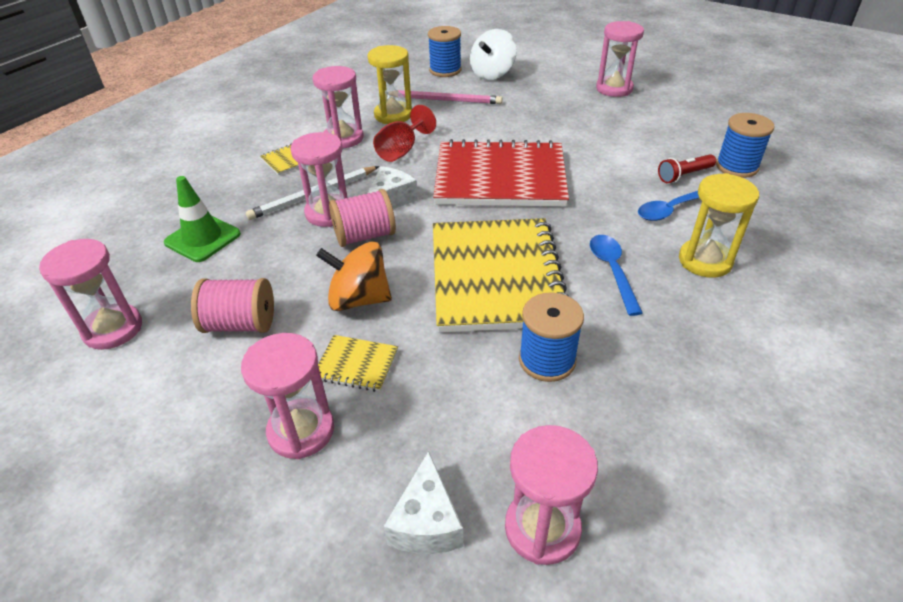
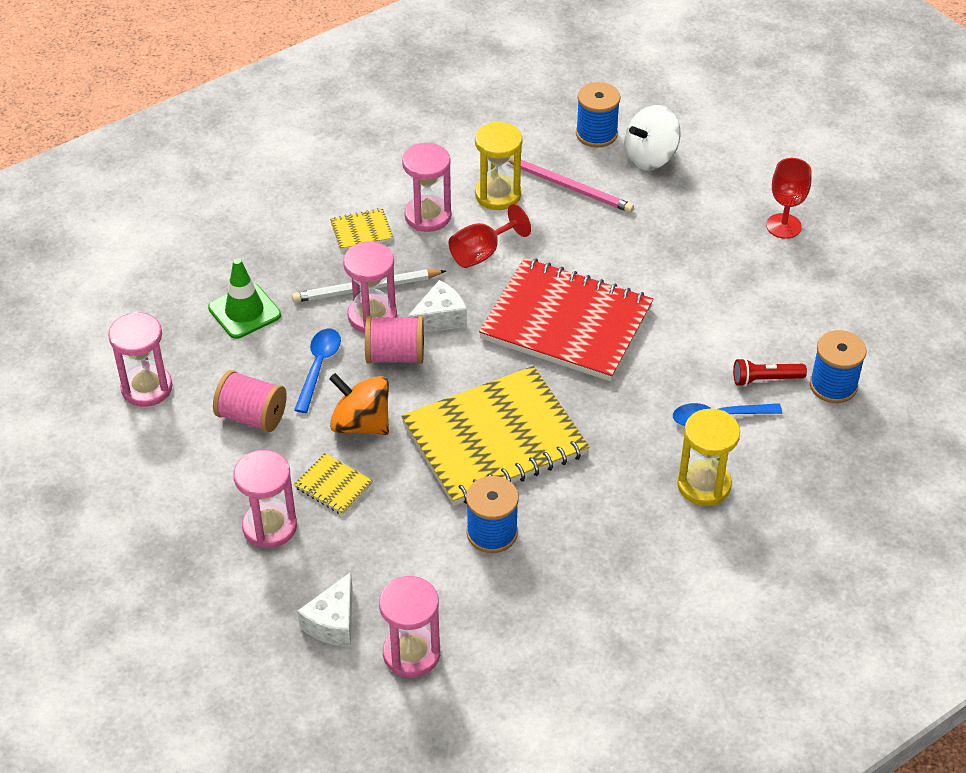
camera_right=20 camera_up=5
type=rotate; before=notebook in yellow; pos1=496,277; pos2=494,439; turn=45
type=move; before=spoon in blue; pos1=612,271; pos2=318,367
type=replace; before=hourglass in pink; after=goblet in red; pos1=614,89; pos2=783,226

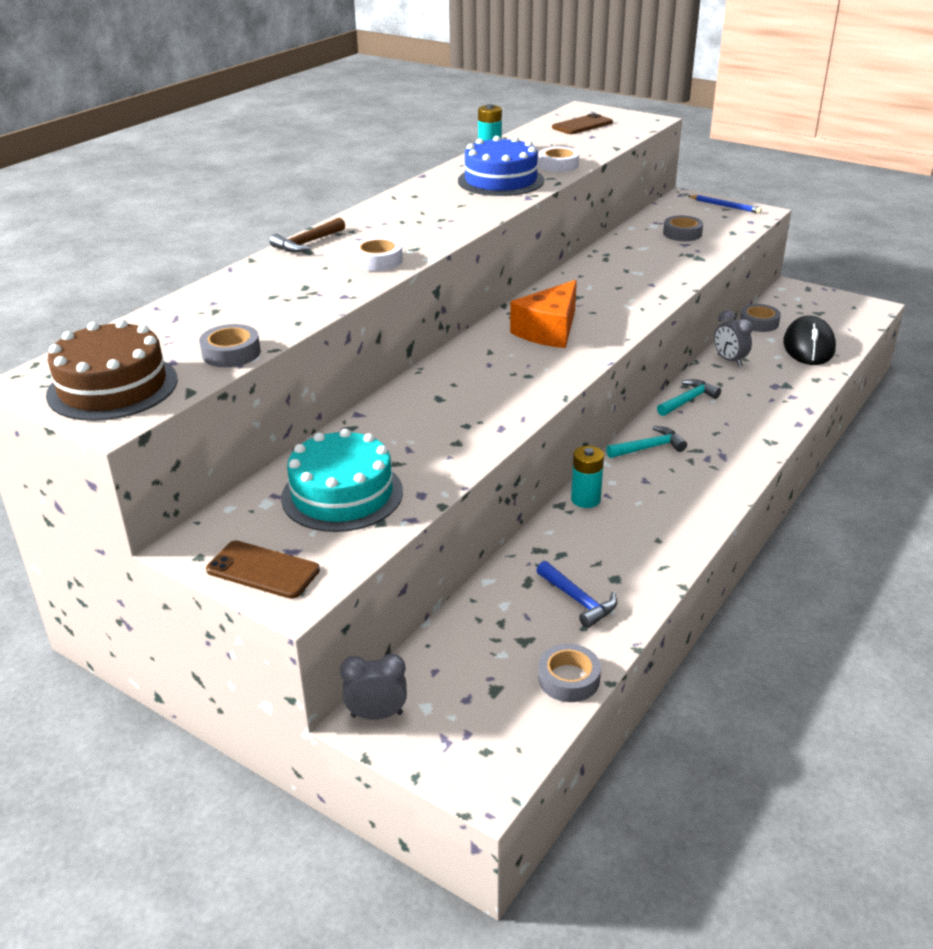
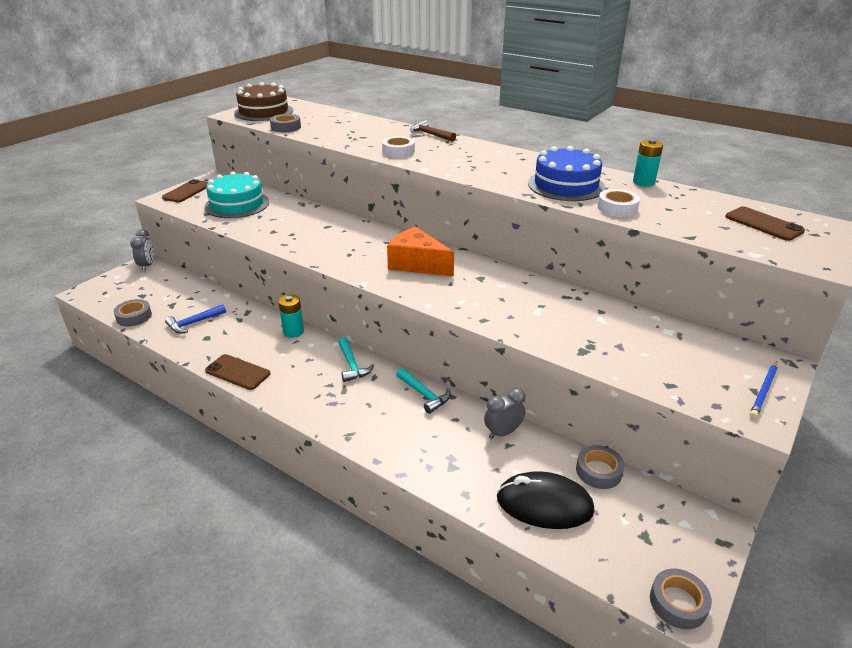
camera_right=90 camera_up=0
type=move; before=tape in grey; pos1=682,234; pos2=678,603
type=insert; after=phone in brown; pos2=237,372

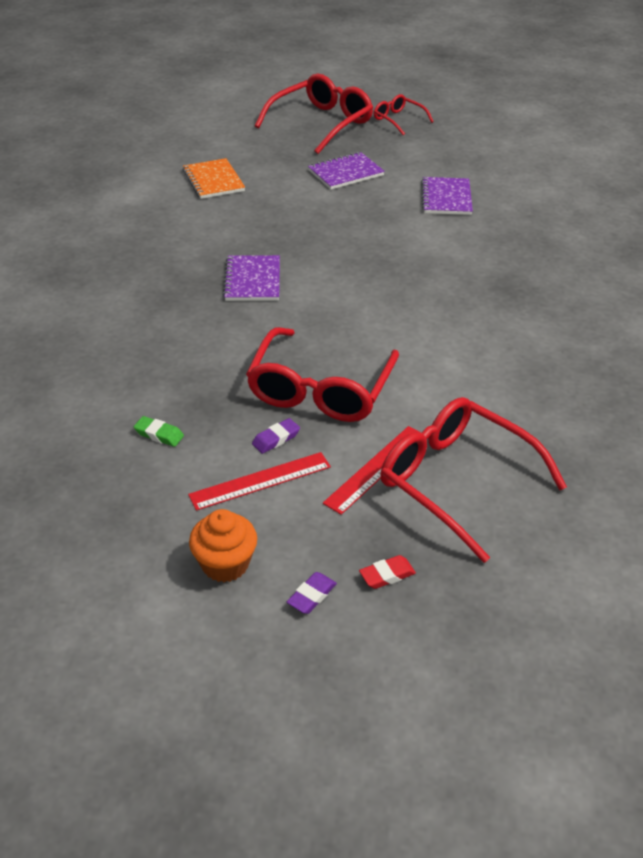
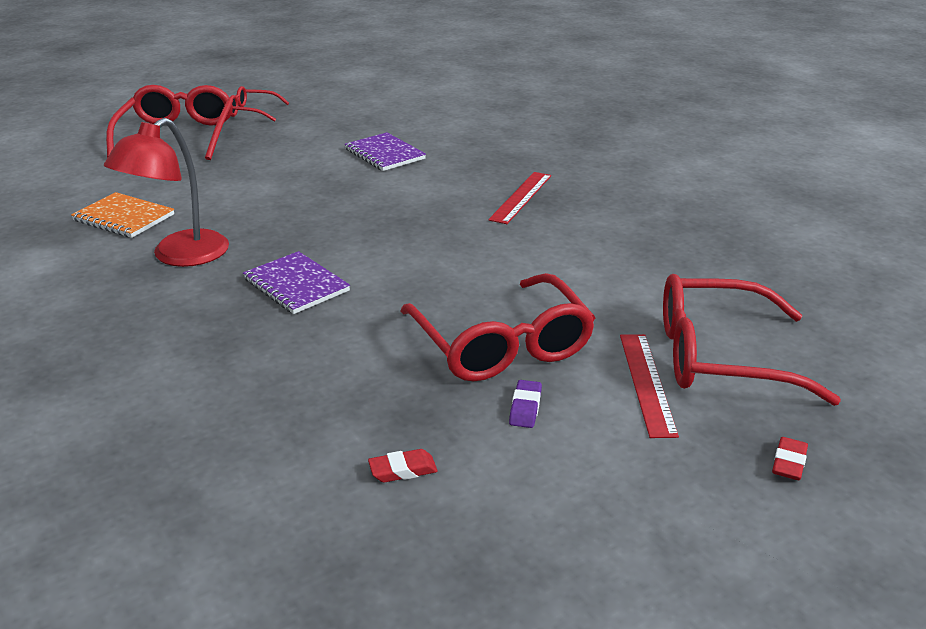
camera_right=-40 camera_up=-10
type=recolor; before=eraser in green; after=eraser in red; pos1=159,434; pos2=403,470
type=move; before=ruler in red; pos1=260,480; pos2=521,197
type=delete; before=cupcake in orange; pos1=225,564
type=delete; before=eraser in purple; pos1=312,596
type=delete; before=notebook in purple; pos1=346,173
type=insert; after=lamp in red; pos2=179,256

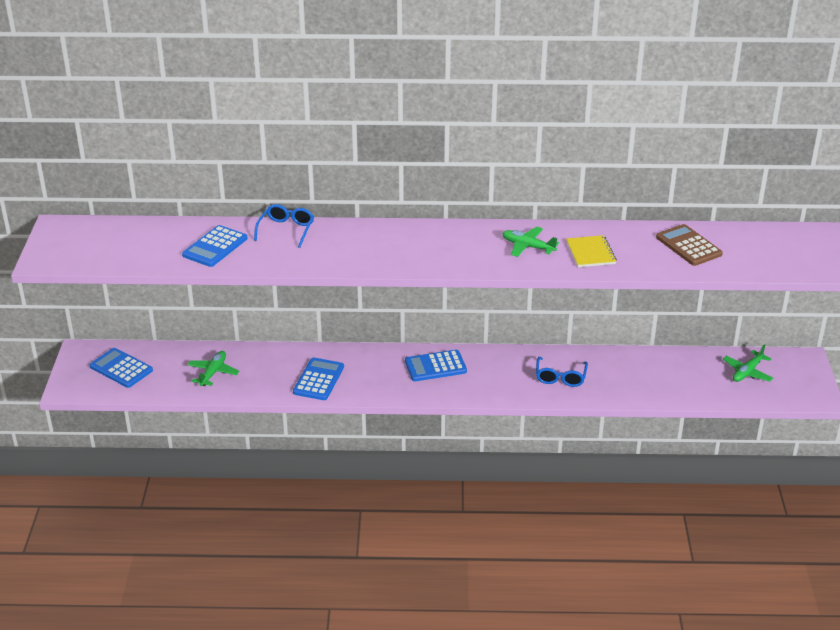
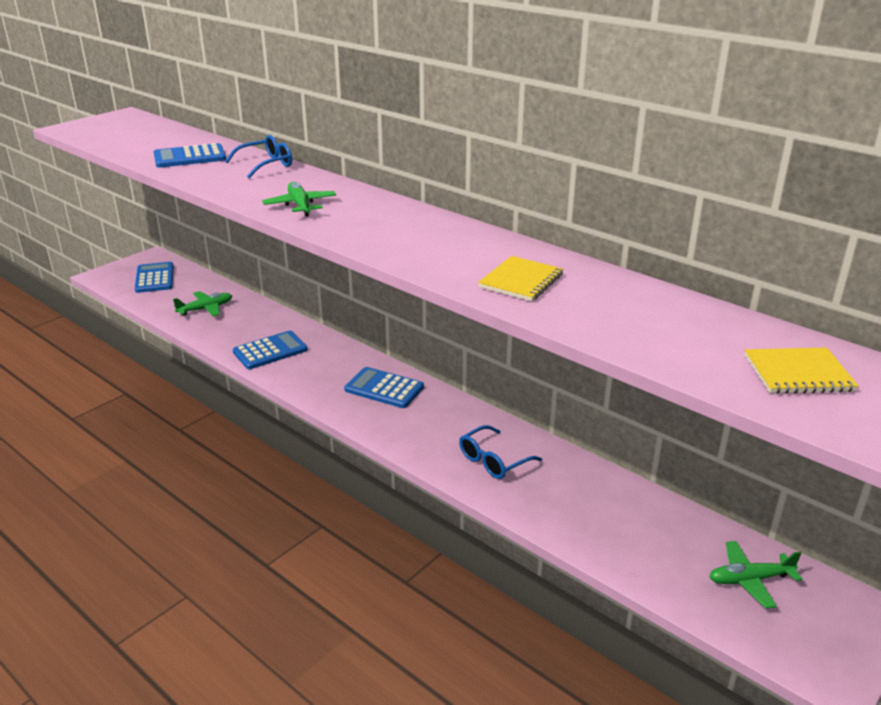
camera_right=40 camera_up=-5
type=move; before=plane in green; pos1=528,247; pos2=300,205
type=delete; before=calculator in brown; pos1=688,246
type=insert; after=notebook in yellow; pos2=798,373

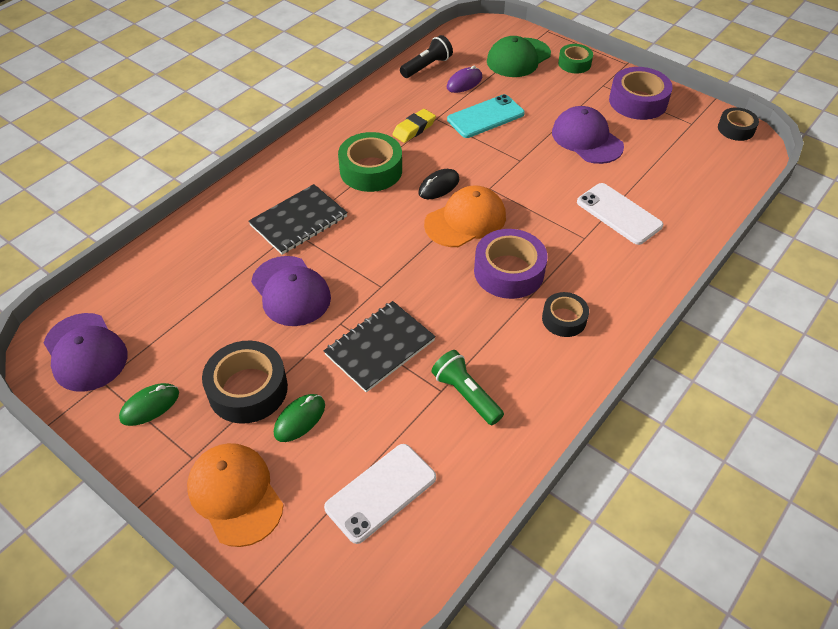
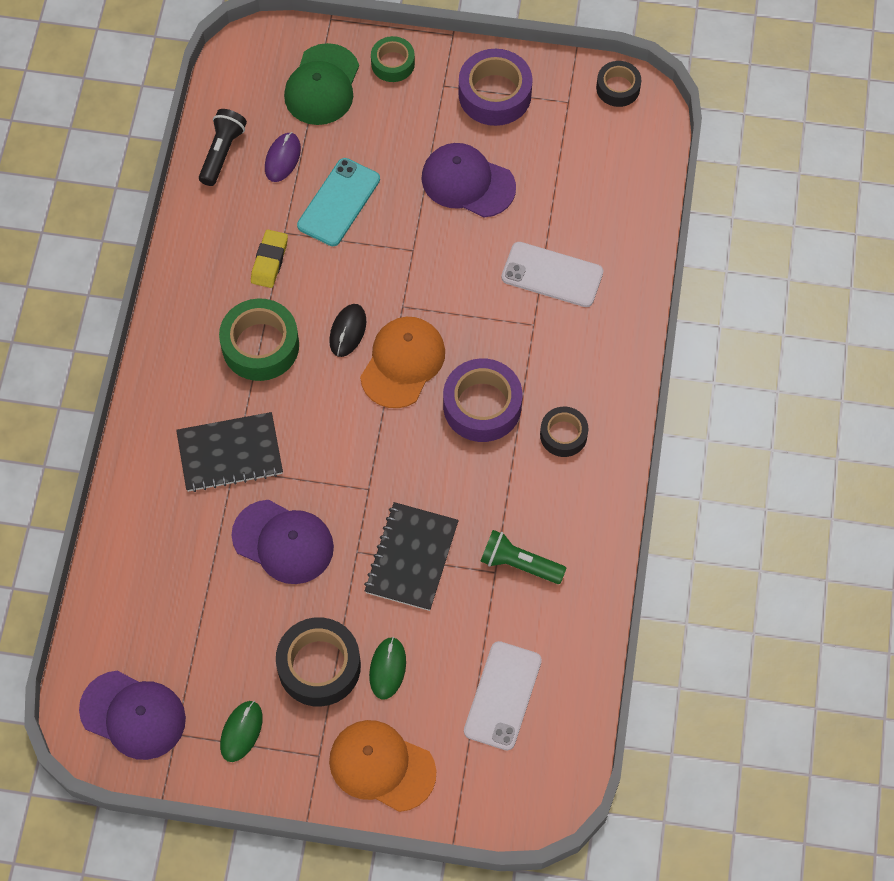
camera_right=-30 camera_up=15
type=rotate; before=notebook in black; pos1=299,221; pos2=230,453; turn=60

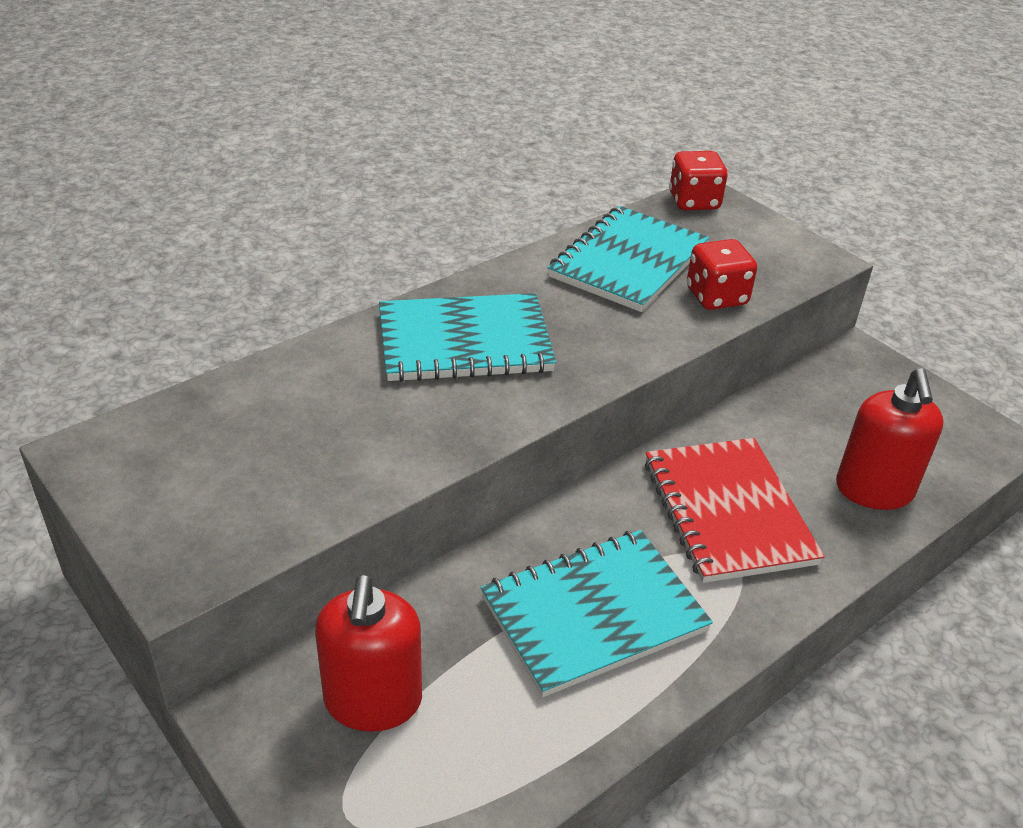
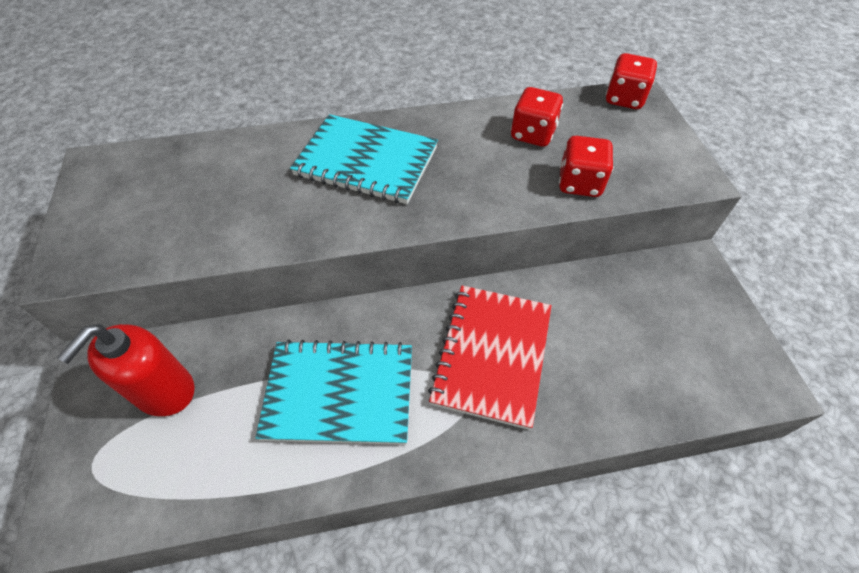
camera_right=30 camera_up=15
type=replace; before=notebook in turquoise; after=dice in red; pos1=628,262; pos2=532,134
type=delete; before=soap dispenser in red; pos1=874,490

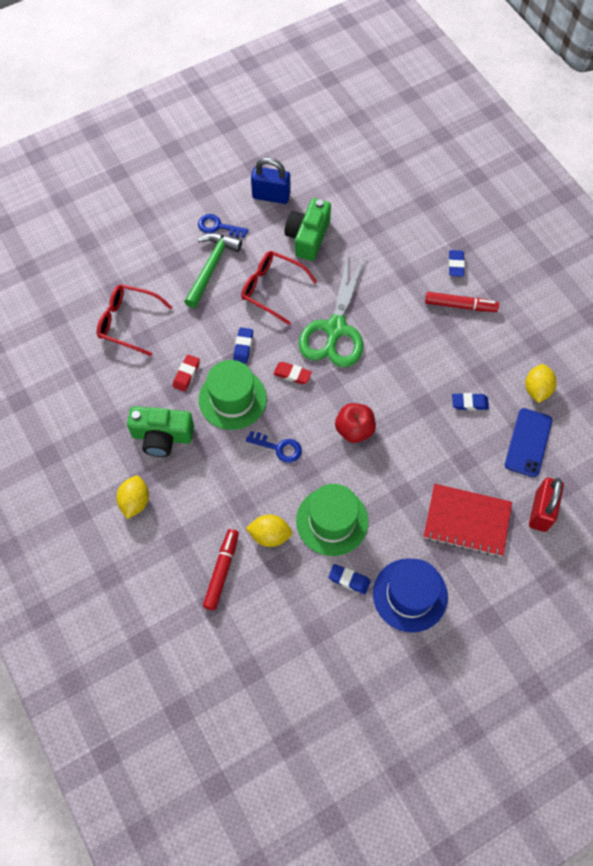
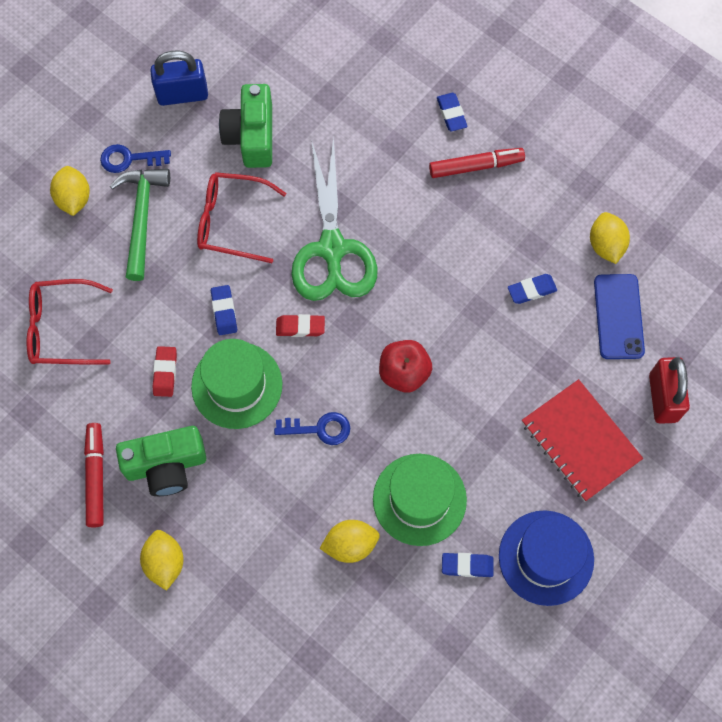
camera_right=-20 camera_up=5
type=move; before=marker in red; pos1=221,571; pos2=96,477
type=rotate; before=notebook in red; pos1=467,521; pos2=580,441; turn=60
type=insert; after=lemon in yellow; pos2=74,199

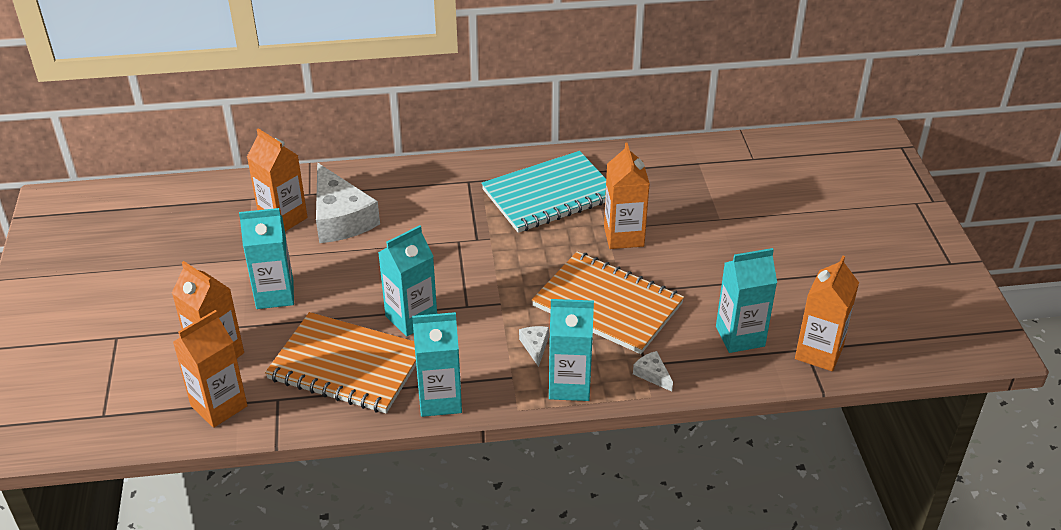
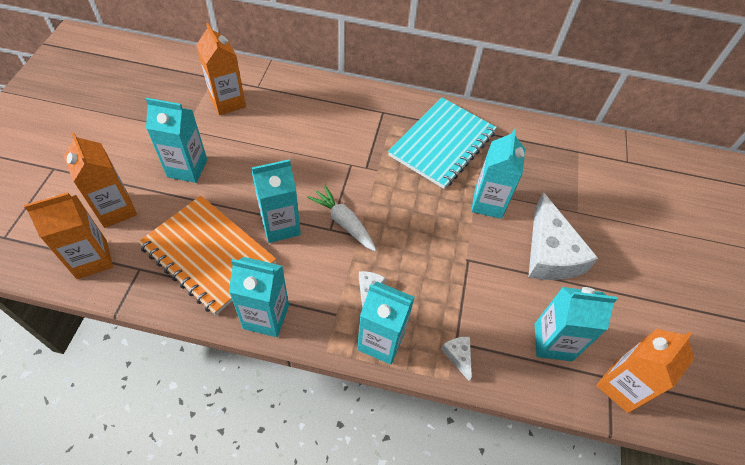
camera_right=15 camera_up=15
type=move; before=cheese in white; pos1=340,218; pos2=550,253
type=rotate; before=notebook in turquoise; pos1=549,195; pos2=442,144; turn=-45
type=delete; before=notebook in orange; pos1=607,305
type=recolor; before=carton in orange; after=carton in turquoise; pos1=623,236; pos2=488,203
type=insert; after=carrot in white; pos2=344,223

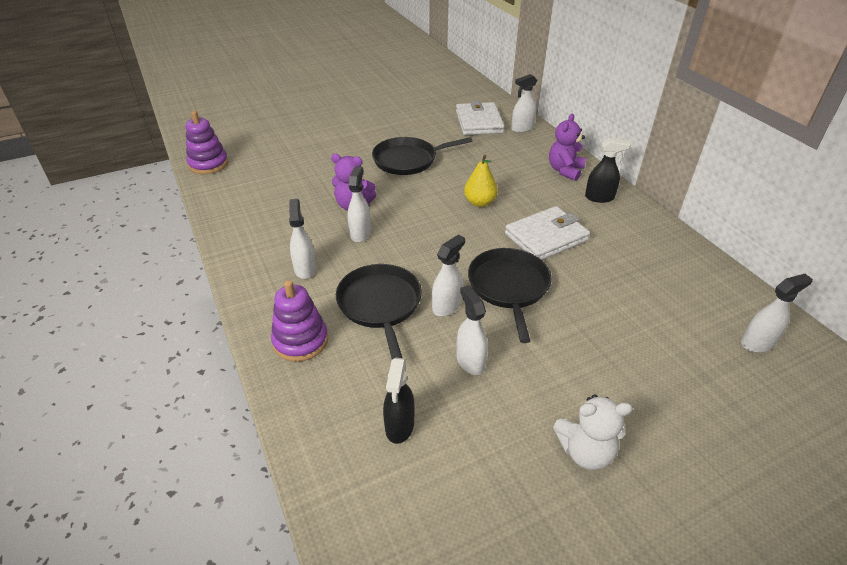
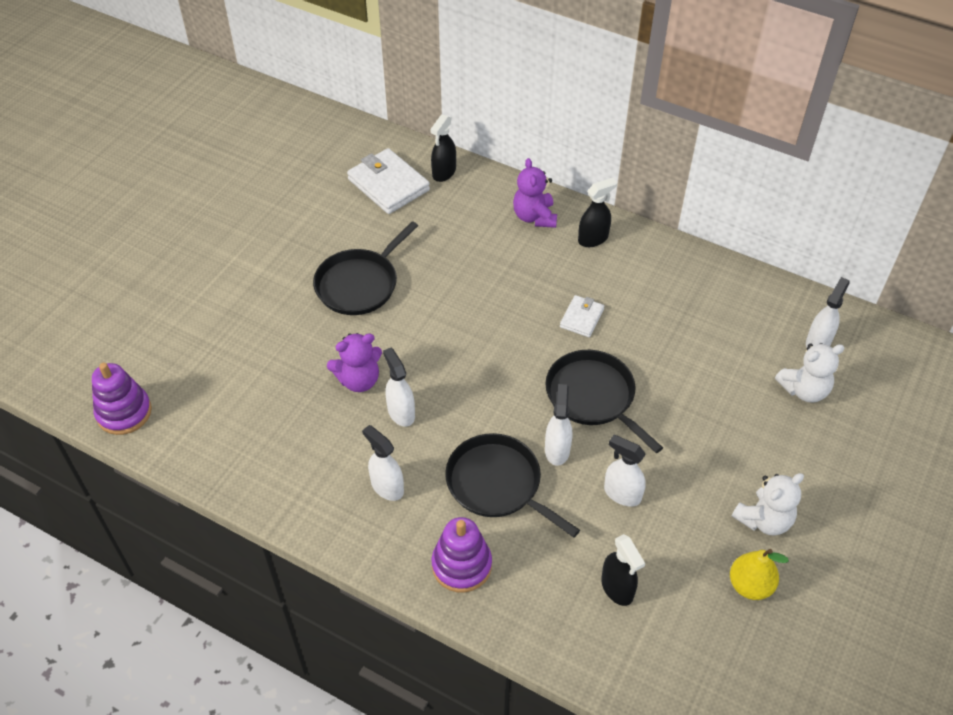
camera_right=-35 camera_up=10
type=move; before=pear in yellow; pos1=479,202; pos2=750,585
type=resize; before=wallet in white; pos1=546,237; pos2=582,318; scale=0.55
type=recolor; before=spray bottle in white; after=spray bottle in black; pos1=522,128; pos2=444,173
type=insert; after=teddy bear in white; pos2=804,390

